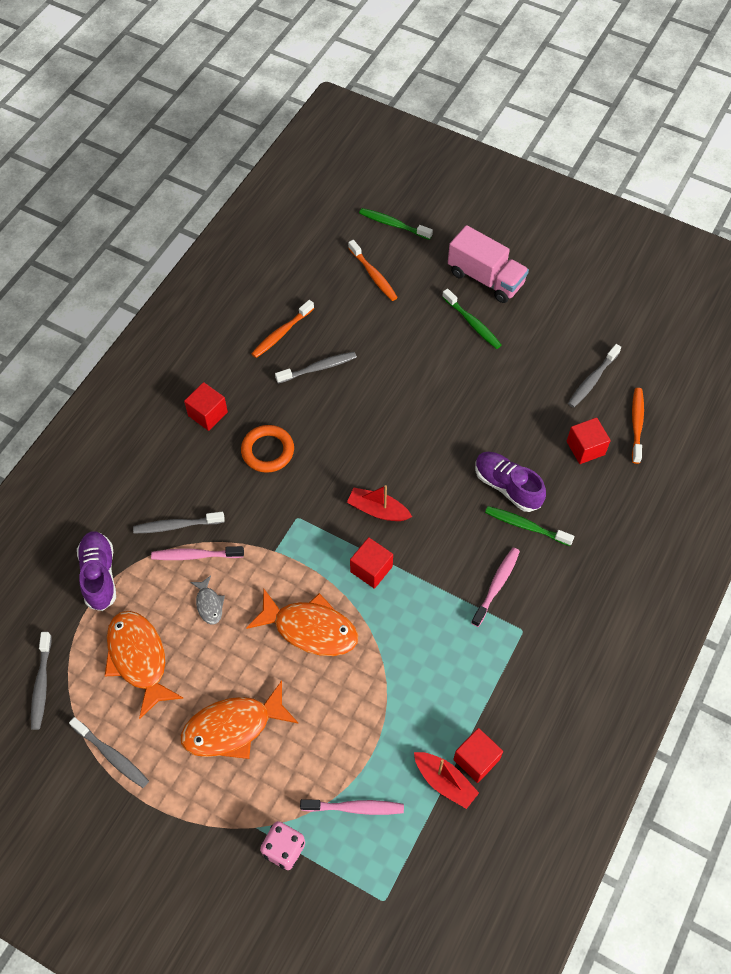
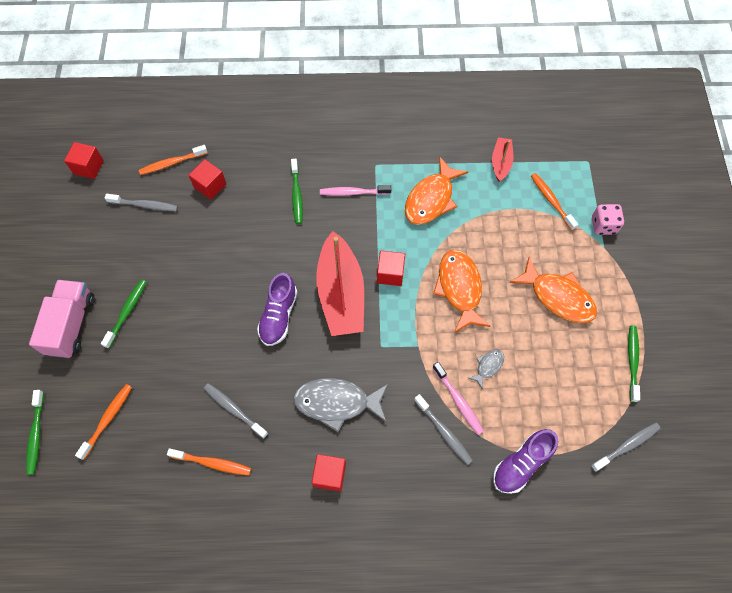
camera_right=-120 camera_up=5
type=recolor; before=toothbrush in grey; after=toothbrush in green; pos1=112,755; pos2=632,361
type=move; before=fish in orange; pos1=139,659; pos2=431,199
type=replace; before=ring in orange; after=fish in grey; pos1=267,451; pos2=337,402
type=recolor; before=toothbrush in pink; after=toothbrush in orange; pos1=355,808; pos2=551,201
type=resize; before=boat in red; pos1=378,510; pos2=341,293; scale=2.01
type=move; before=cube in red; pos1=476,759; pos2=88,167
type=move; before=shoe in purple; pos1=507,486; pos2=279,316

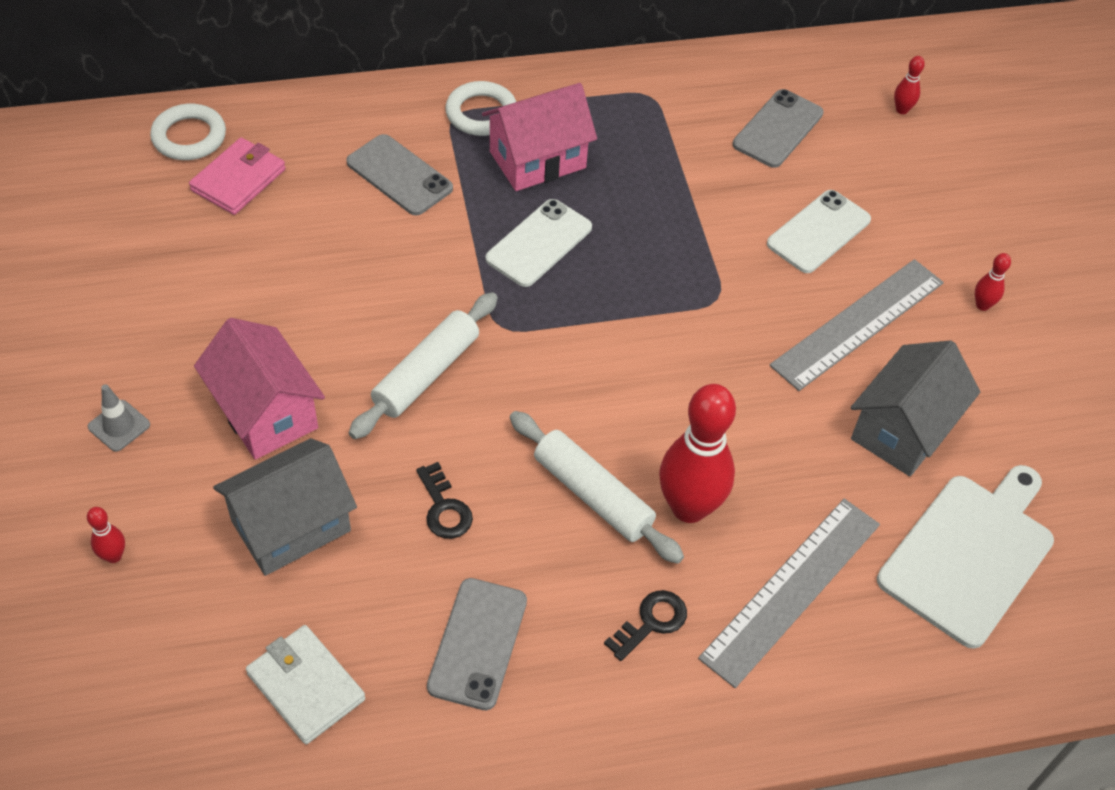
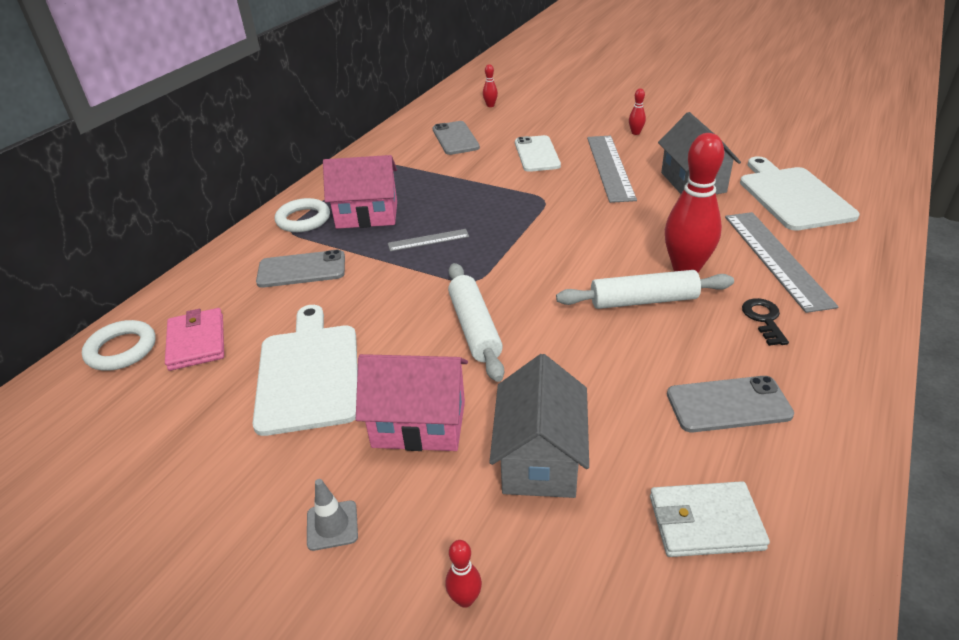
camera_right=-45 camera_up=-15
type=delete; before=key in black; pos1=444,508
type=rotate; before=phone in grey; pos1=478,643; pos2=728,404; turn=-60
type=rotate; before=house in pink; pos1=537,160; pos2=367,215; turn=75
type=replace; before=phone in white; after=ruler in grey; pos1=539,243; pos2=428,240
type=insert; after=cutting board in white; pos2=309,373

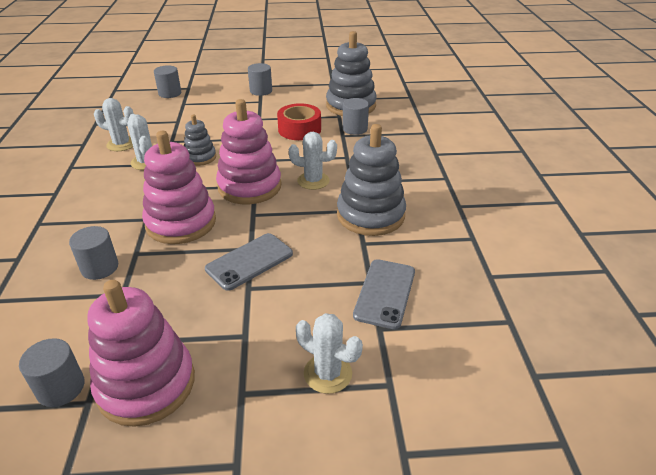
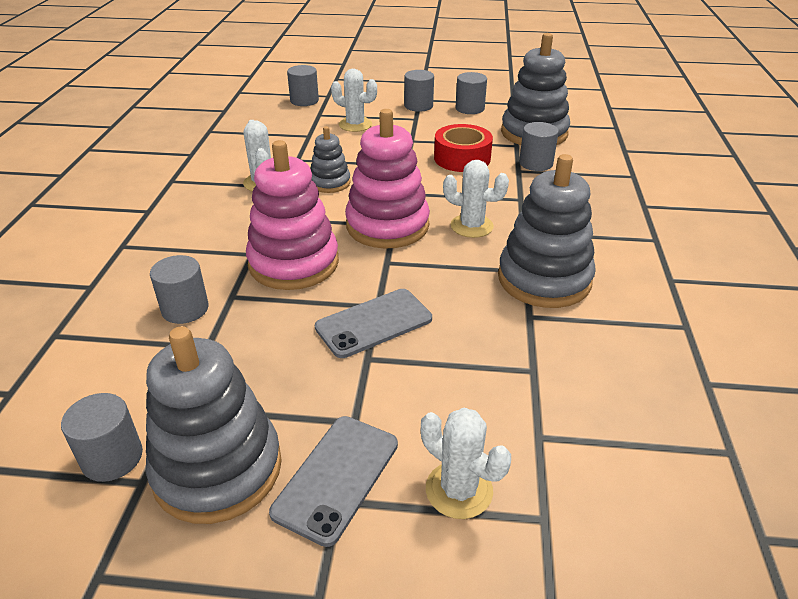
camera_right=10 camera_up=0
type=recolor; before=stacking toy in pink; after=stacking toy in grey; pos1=146,384; pos2=218,469
type=move; before=cactus in white; pos1=121,144; pos2=355,125
type=move; before=phone in grey; pos1=385,293; pos2=337,477
type=insert; after=cylinder in grey; pos2=470,108

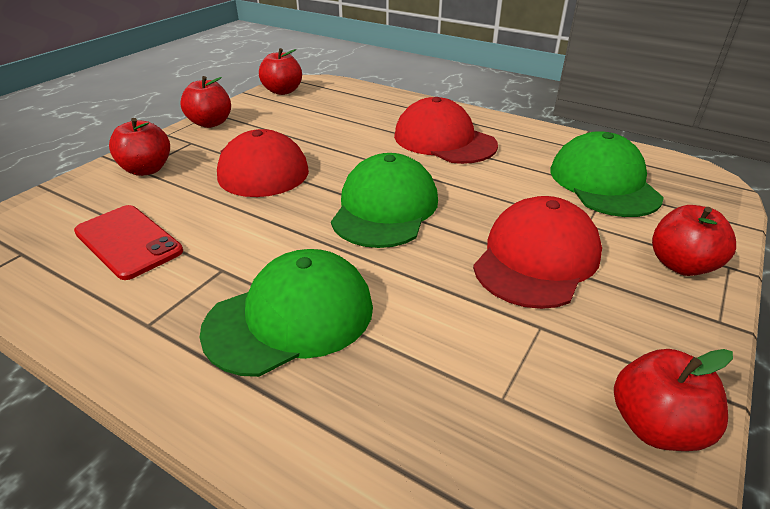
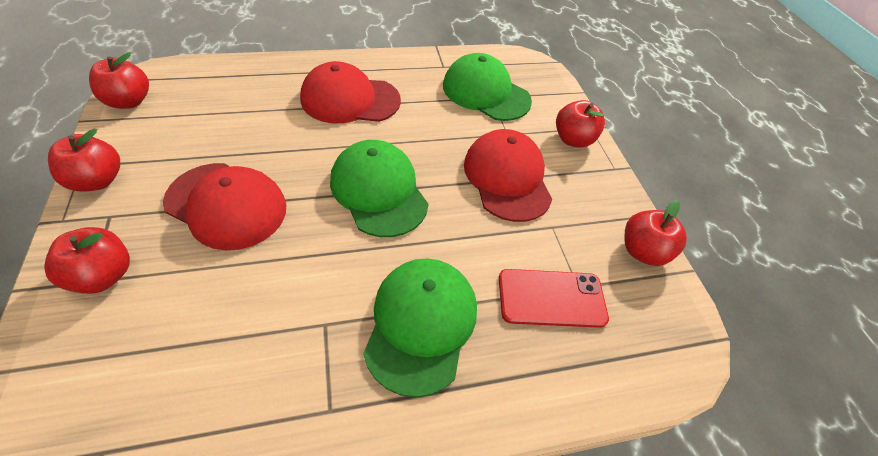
camera_right=-50 camera_up=15
type=move; before=phone in red; pos1=128,241; pos2=551,298

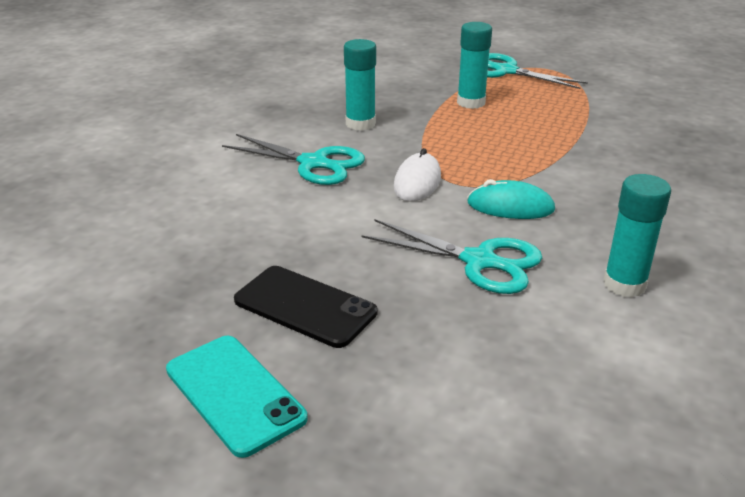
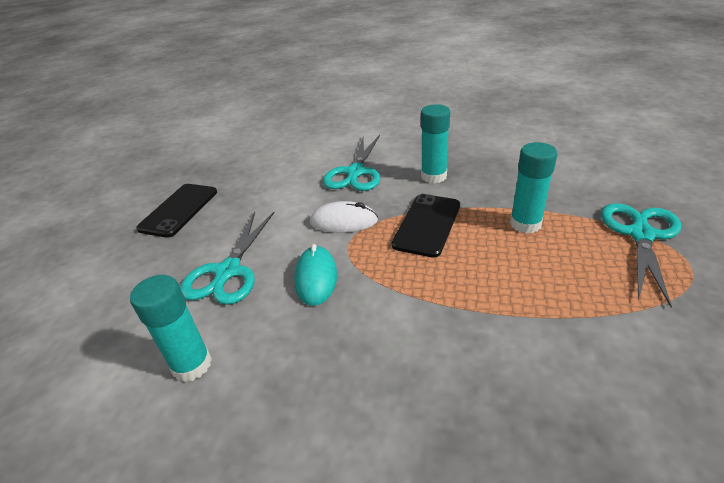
camera_right=80 camera_up=5
type=delete; before=phone in turquoise; pos1=234,394
type=insert; after=phone in black; pos2=427,225

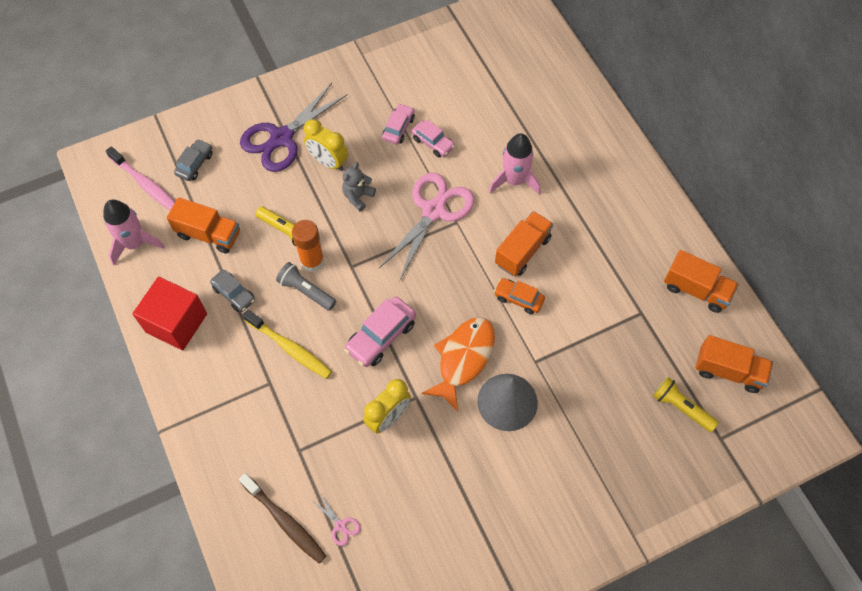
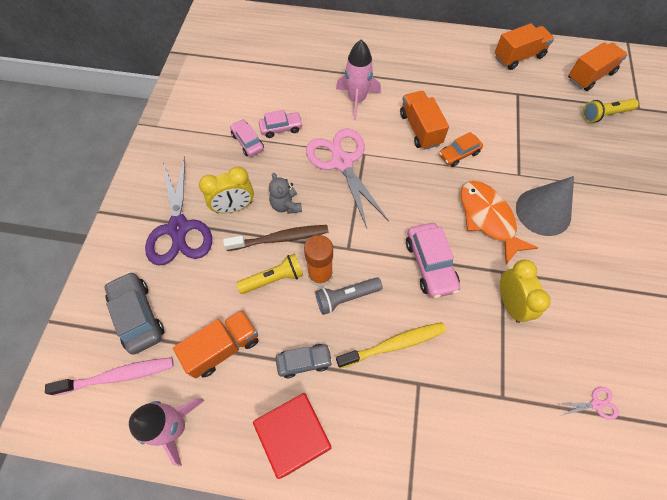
camera_right=-55 camera_up=0
type=resize; before=car in grey; pos1=195,164; pos2=138,316; scale=1.55
type=move; before=toothbrush in brown; pos1=285,521; pos2=280,238

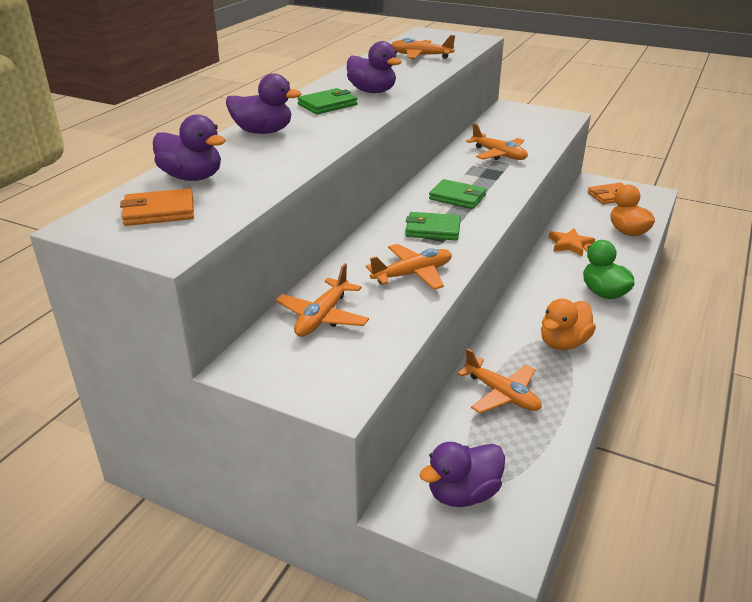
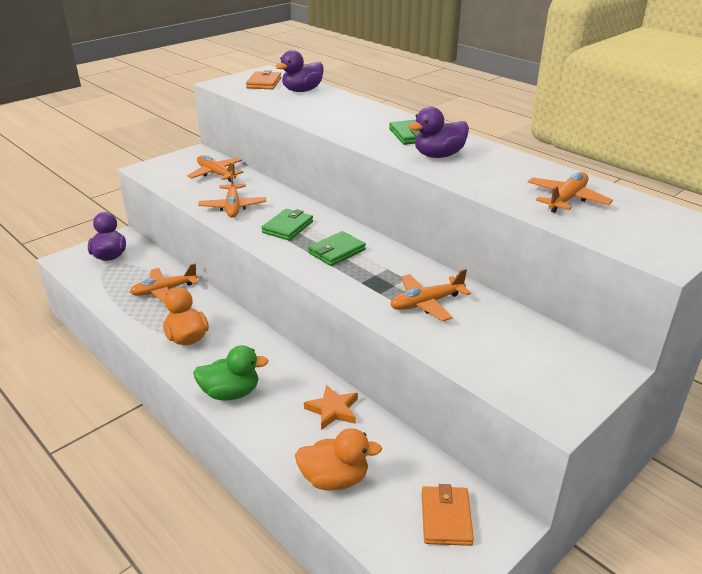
camera_right=110 camera_up=0
type=delete; before=duck in purple; pos1=263,132

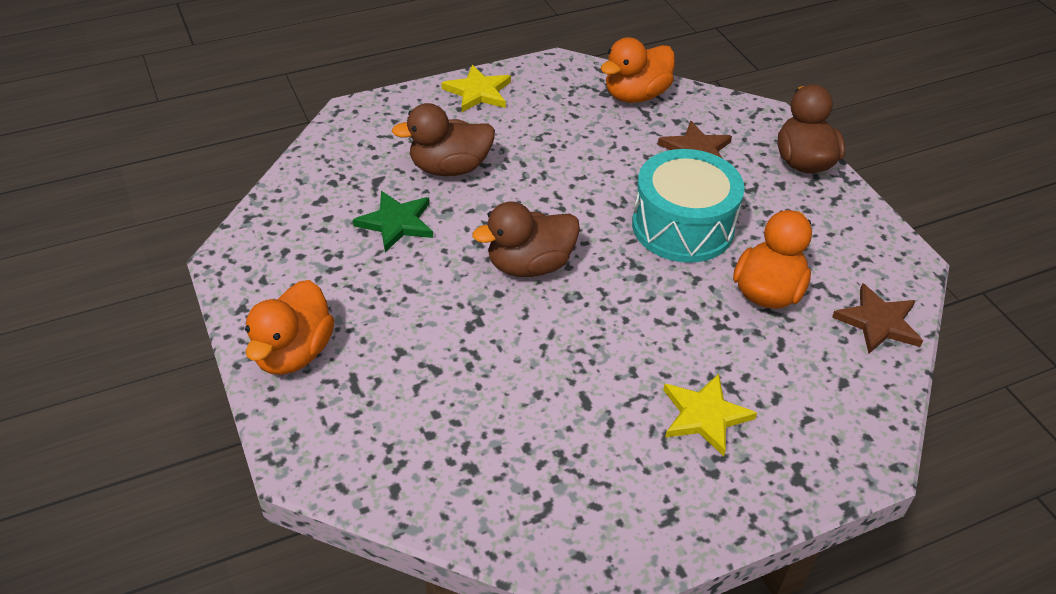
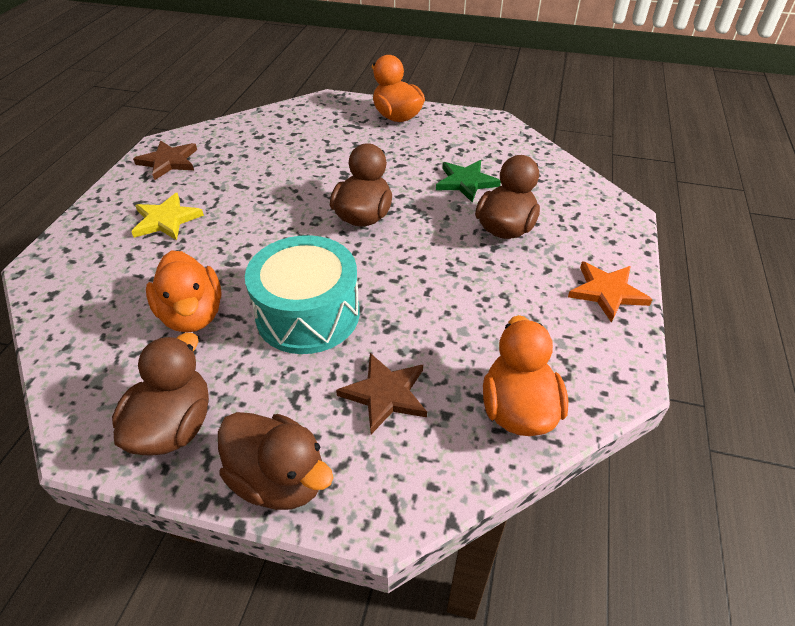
camera_right=130 camera_up=0
type=recolor; before=star in yellow; after=star in orange; pos1=478,92; pos2=607,292
type=move; before=star in brown; pos1=878,322; pos2=168,161
type=insert; after=duck in brown; pos2=174,426

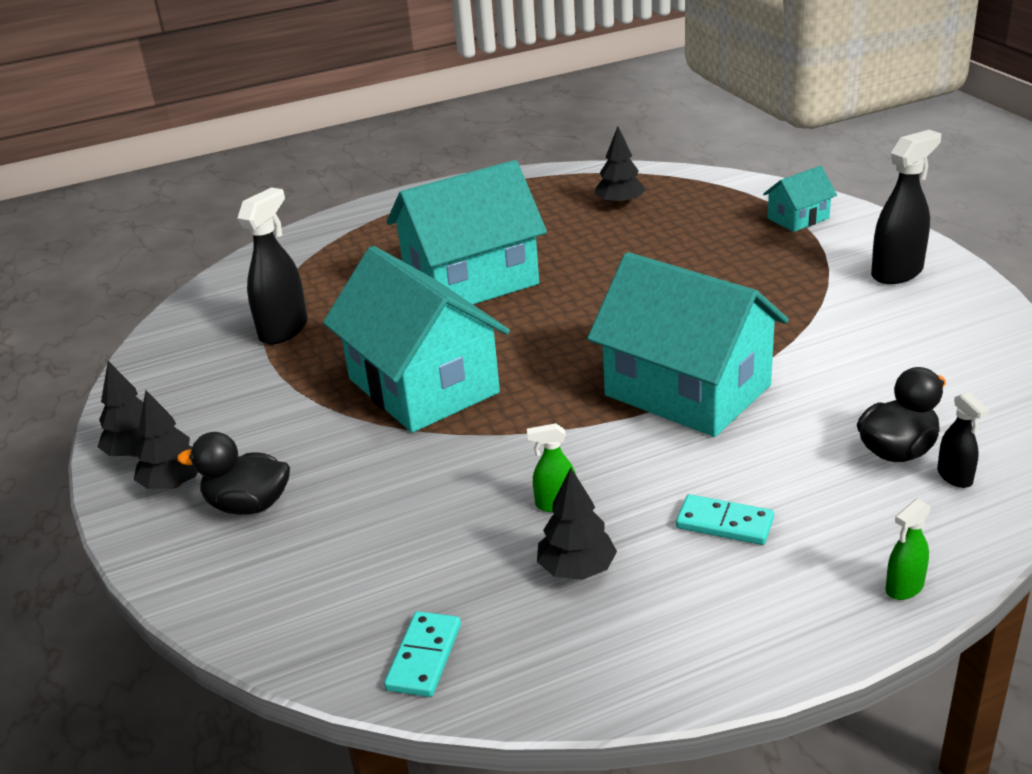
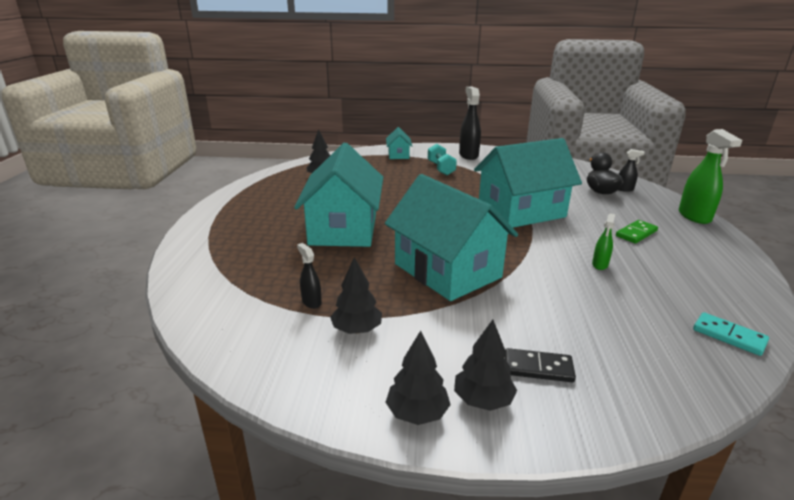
camera_right=-65 camera_up=-5
type=replace; before=duck in black; after=domino in black; pos1=248,505; pos2=538,368
type=resize; before=spray bottle in black; pos1=284,330; pos2=311,302; scale=0.53
type=rotate; before=house in turquoise; pos1=423,386; pos2=447,271; turn=60
type=move; before=tree in black; pos1=577,569; pos2=357,329
type=recolor; before=domino in turquoise; after=domino in green; pos1=724,523; pos2=636,233
type=resize; before=spray bottle in green; pos1=904,588; pos2=694,217; scale=1.89
type=insert; after=dumbbell in turquoise; pos2=441,168

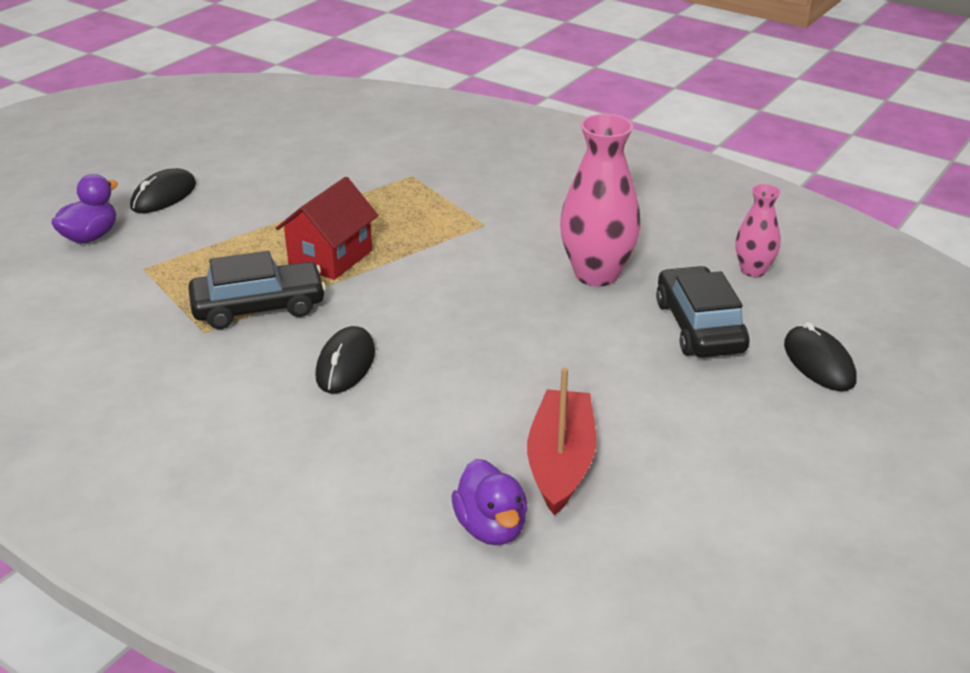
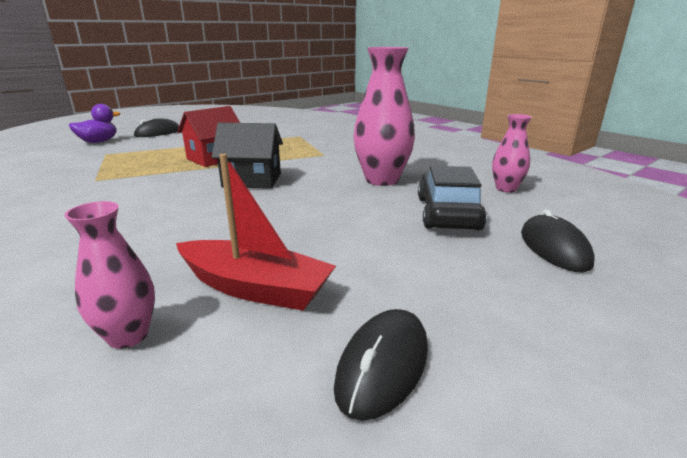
camera_right=15 camera_up=-10
type=delete; before=car in black; pos1=259,307
type=move; before=mouse in black; pos1=345,364; pos2=383,365
type=replace; before=duck in purple; after=vase in pink; pos1=491,527; pos2=128,336
type=rotate; before=boat in red; pos1=561,462; pos2=255,288; turn=90
type=insert; after=house in black; pos2=252,180

